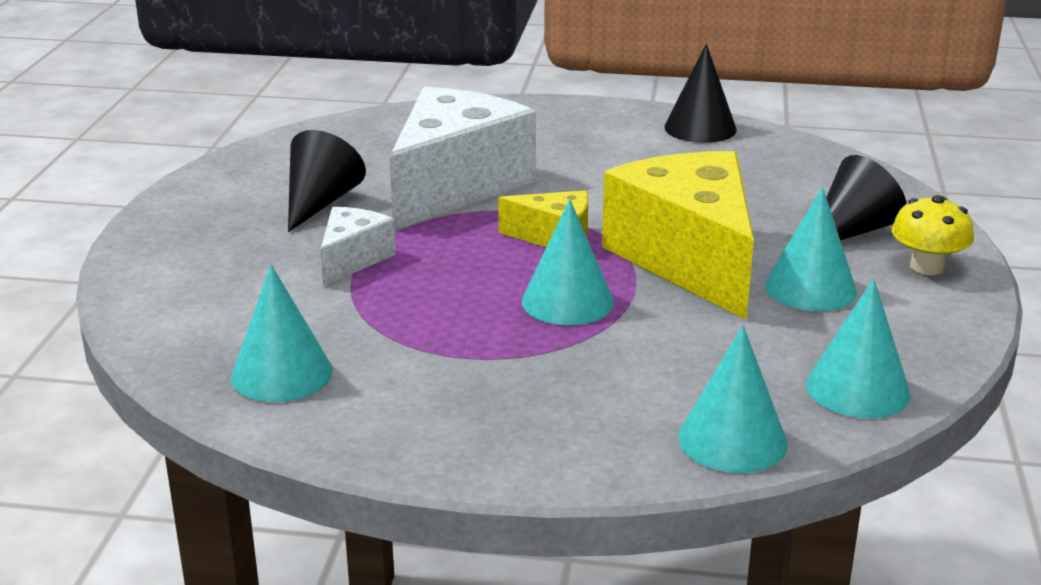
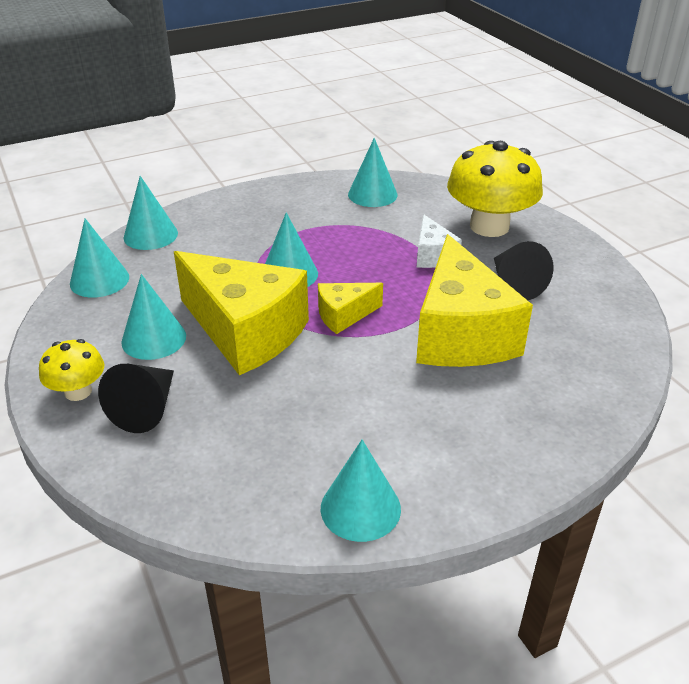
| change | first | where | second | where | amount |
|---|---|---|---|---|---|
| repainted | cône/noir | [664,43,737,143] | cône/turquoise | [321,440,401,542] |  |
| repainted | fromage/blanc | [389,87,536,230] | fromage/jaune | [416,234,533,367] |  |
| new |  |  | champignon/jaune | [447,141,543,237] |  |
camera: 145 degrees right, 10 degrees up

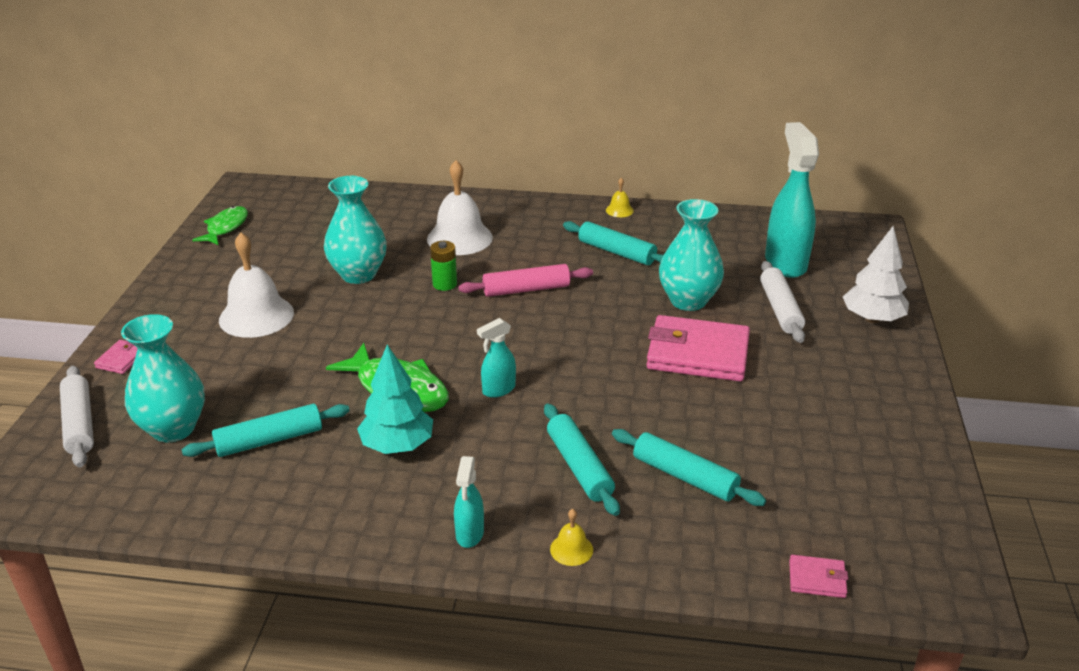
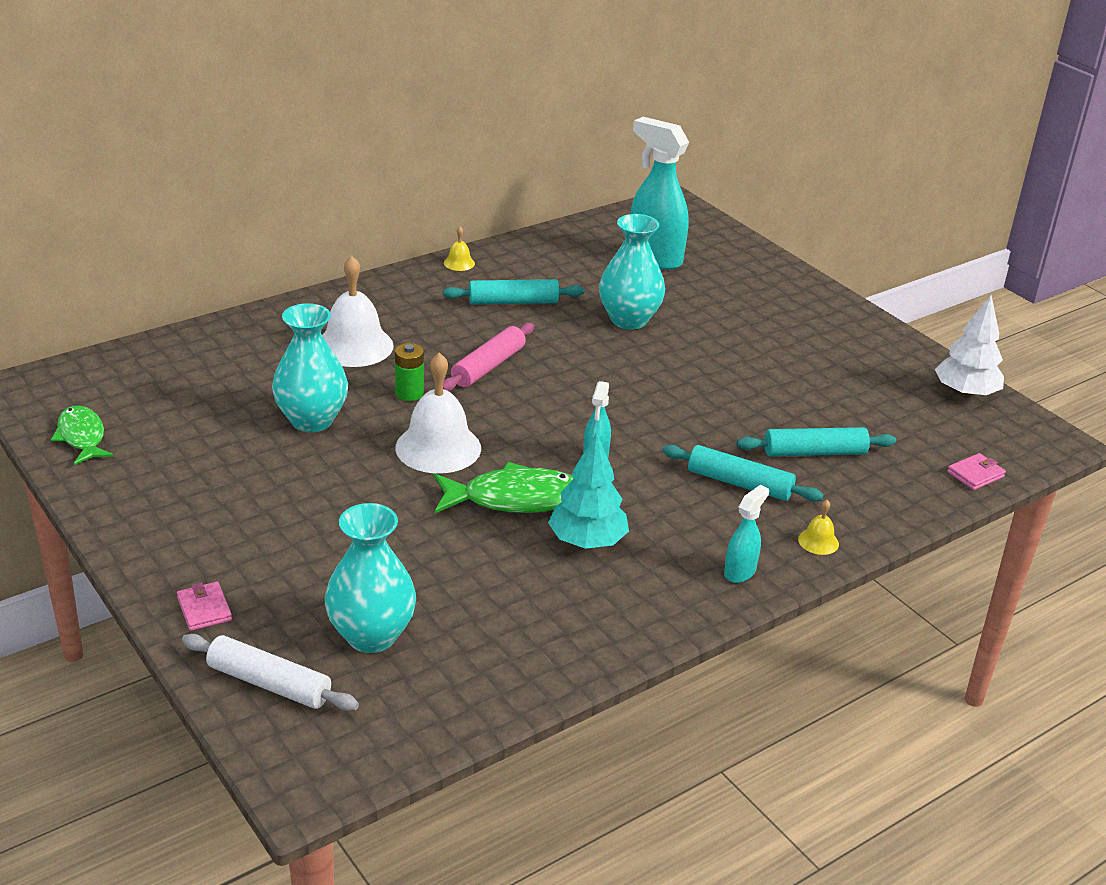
| change | first | where | second | where | amount |
|---|---|---|---|---|---|
| shifted | cloche/blanc | [219,233,294,338] |  | [395,353,481,473] |  |
| rotated | vaporisateur/turquoise | [454,456,484,548] |  | [724,485,769,583] | 105 degrees counterclockwise |
| shifted | arbre/blanc | [843,226,909,323] |  | [935,295,1004,398] |  |
| gone | rouleau à pâtisserie/turquoise | [182,404,350,457] |  |  |  |
| gone | portefeuille/rose | [646,315,750,381] |  |  |  |
| gone | rouleau à pâtisserie/blanc | [760,261,805,343] |  |  |  |
camera: 45 degrees left, 0 degrees up

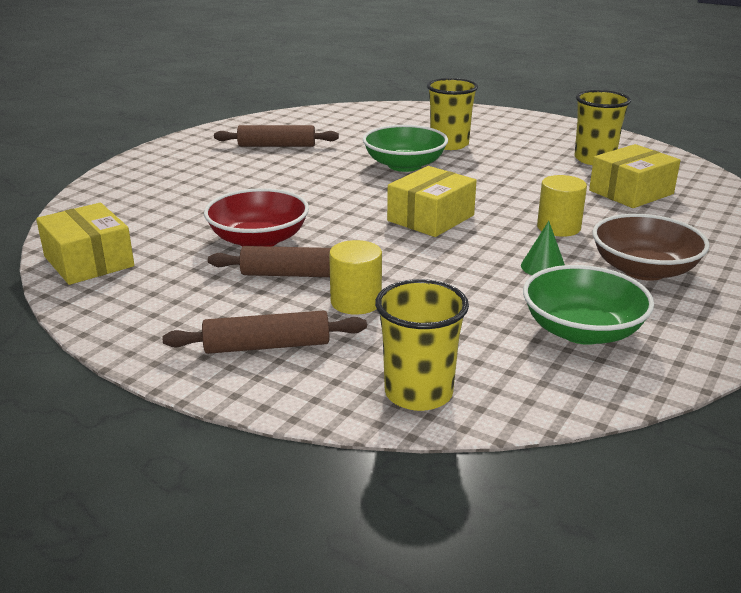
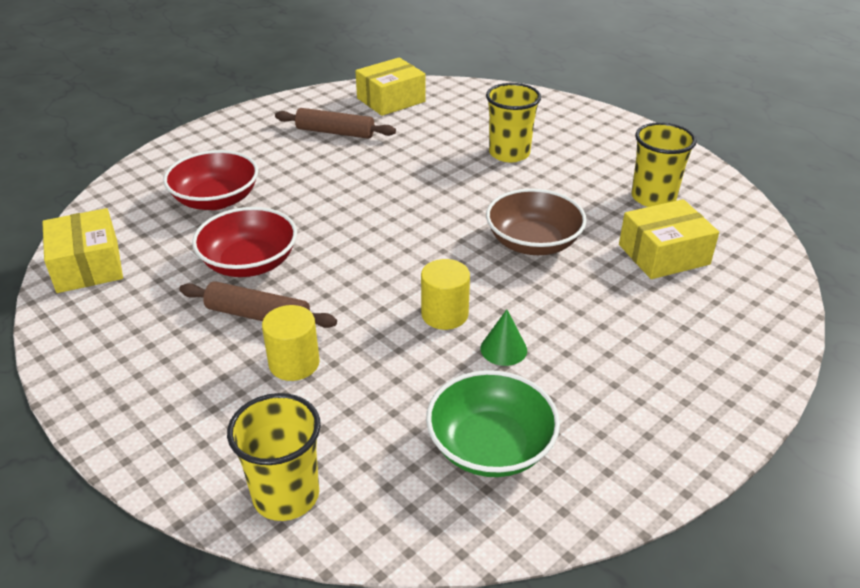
| change | first | where | second | where | amount |
|---|---|---|---|---|---|
| new |  |  | bol/rouge | [163,150,259,210] |  |
| shifted | boîte/jaune | [387,166,477,237] |  | [355,57,426,116] |  |
| shifted | cylindre/jaune | [537,175,587,237] |  | [421,259,470,330] |  |
| shifted | bol/marron | [593,214,710,281] |  | [486,188,587,255] |  |
| gone | rouleau à pâtisserie/marron | [163,310,367,354] |  |  |  |
| gone | bol/vert | [363,125,448,172] |  |  |  |
camera: 15 degrees right, 10 degrees up

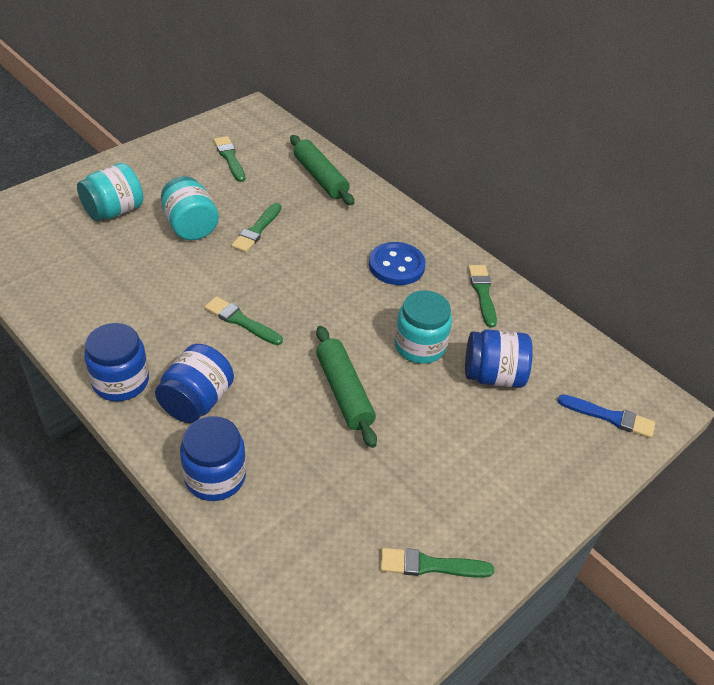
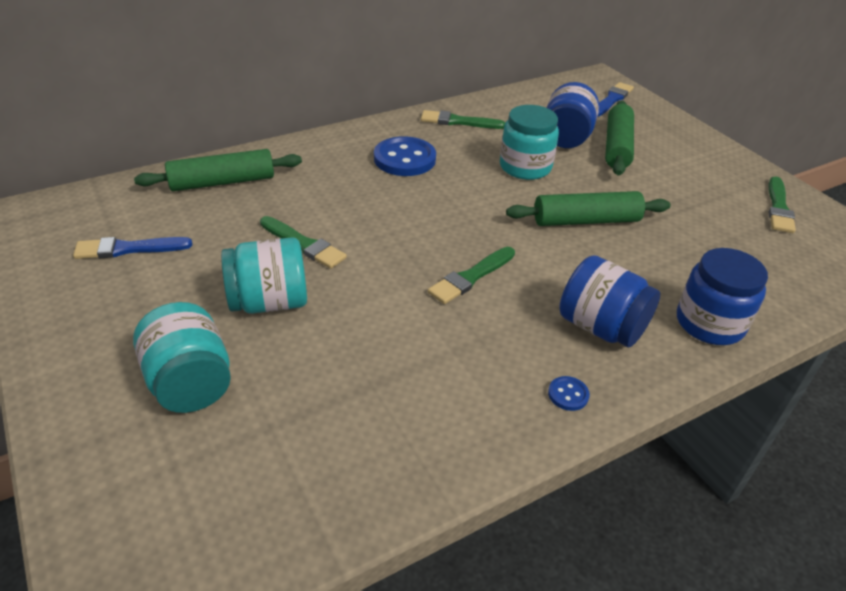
| change | first | where | second | where | amount |
|---|---|---|---|---|---|
| repainted | pinceau/vert | [213,136,246,182] | pinceau/bleu | [73,237,192,259] |  |
| swapped | bocal/bleu | [84,323,149,402] | bouton/bleu | [548,376,590,411] |  |
| new |  |  | rouleau à pâtisserie/vert | [605,101,634,175] |  |
camera: 75 degrees left, 5 degrees down

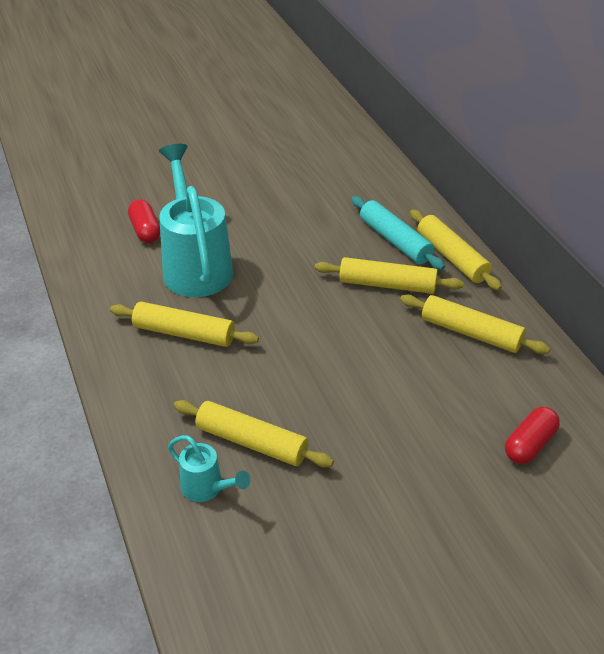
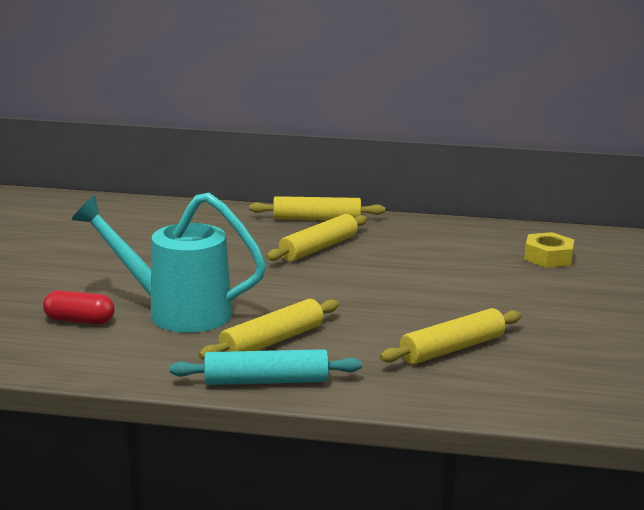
| change | first | where | second | where | amount |
|---|---|---|---|---|---|
| shifted | rouleau à pâtisserie/turquoise | [351,196,445,270] |  | [170,349,362,385] |  |
| swapped | gélule/rouge | [505,406,560,464] | écrou/jaune | [524,232,574,268] |  |
| gone | arrosoir/turquoise | [168,435,250,502] |  |  |  |
| gone | rouleau à pâtisserie/jaune | [400,295,550,354] |  |  |  |
camera: 60 degrees left, 20 degrees down

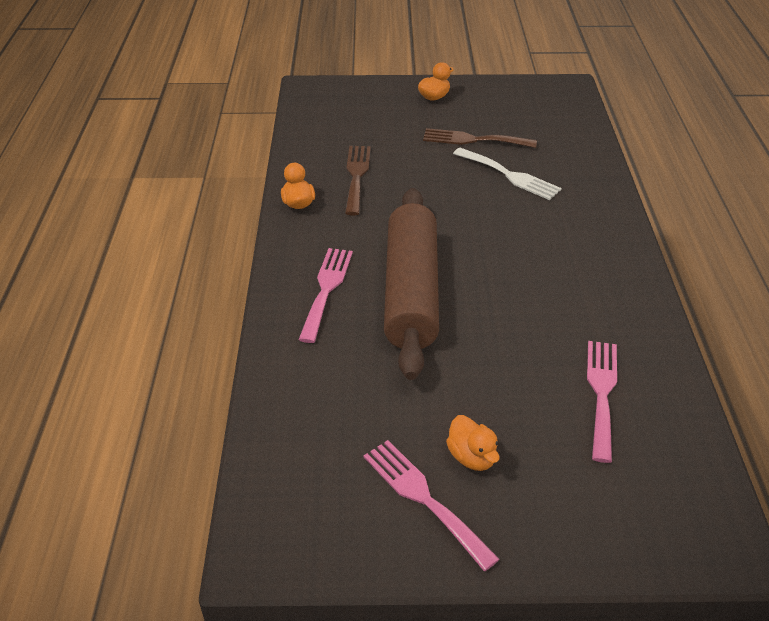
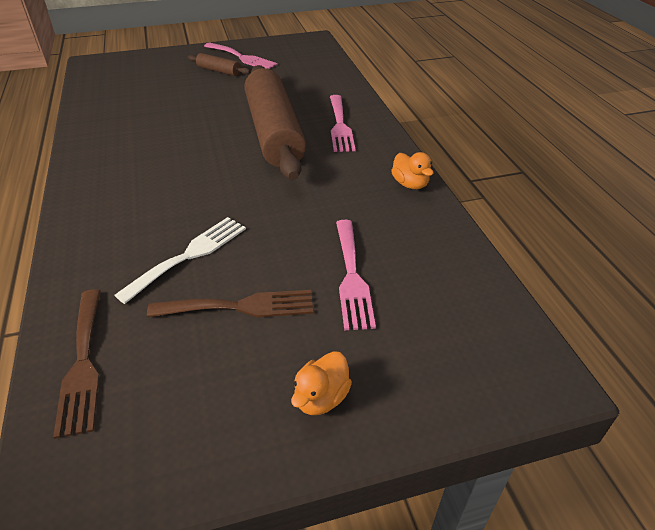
| change | first | where | second | where | amount |
|---|---|---|---|---|---|
| shifted | fourchette/marron | [345,146,371,216] |  | [53,289,101,439] |  |
| rotated | fourchette/blanc | [453,148,562,200] |  | [114,217,246,304] | 105 degrees clockwise |
| swapped | canard/orange | [446,415,500,471] | rouleau à pâtisserie/marron | [188,53,250,76] |  |
| shifted | fourchette/rose | [587,341,617,463] |  | [336,220,376,330] |  |
camera: 165 degrees right, 0 degrees up

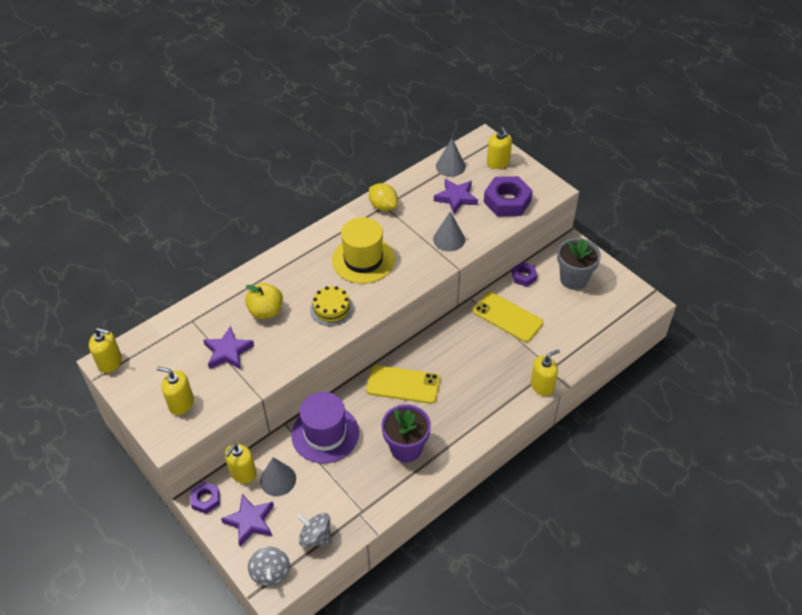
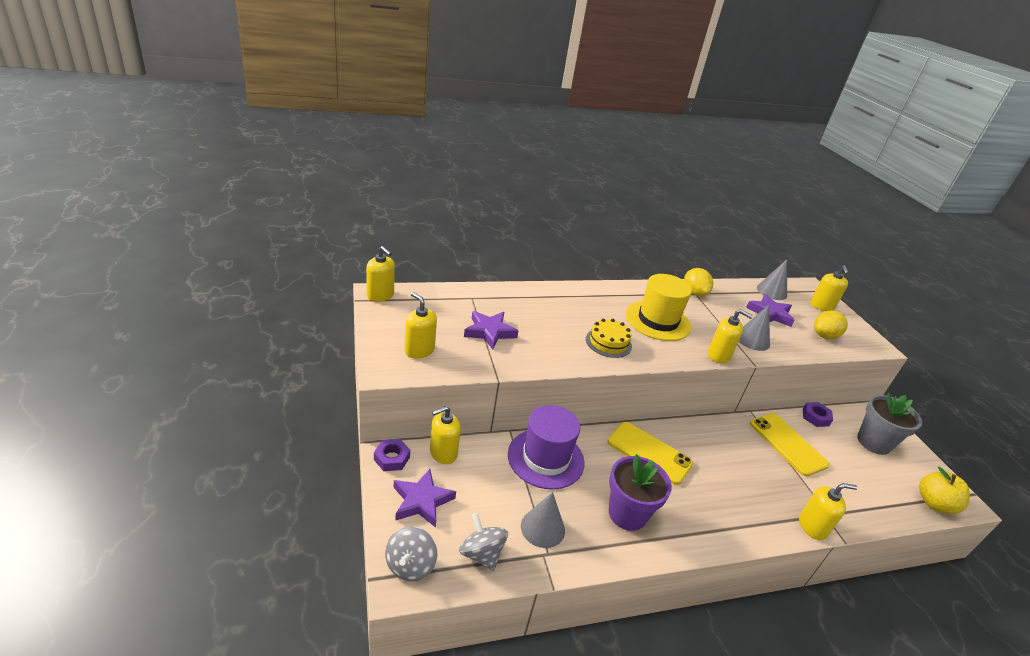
| change | first | where | second | where | amount |
|---|---|---|---|---|---|
| shifted | cône/gris | [260,457,296,496] |  | [521,492,565,548] |  |
| new |  |  | distributeur de savon/jaune | [708,309,753,364] |  |
| swapped | écrou/violet | [484,176,533,217] | citron/jaune | [814,311,848,339] |  |
| shifted | pomme/jaune | [245,283,283,319] |  | [919,467,970,514] |  |
camera: 20 degrees right, 15 degrees down

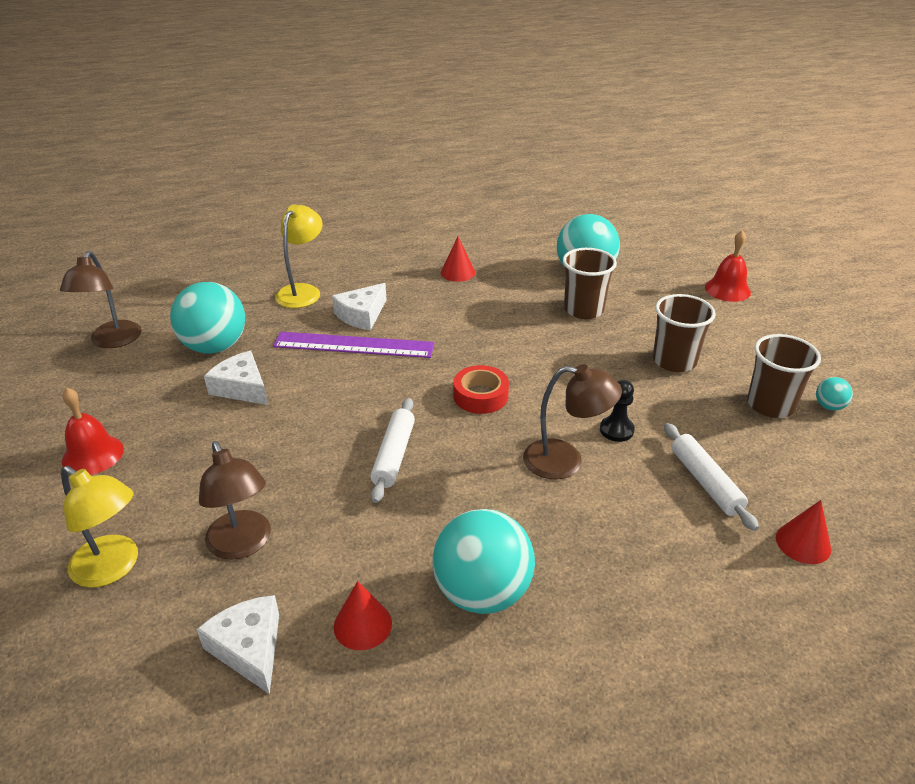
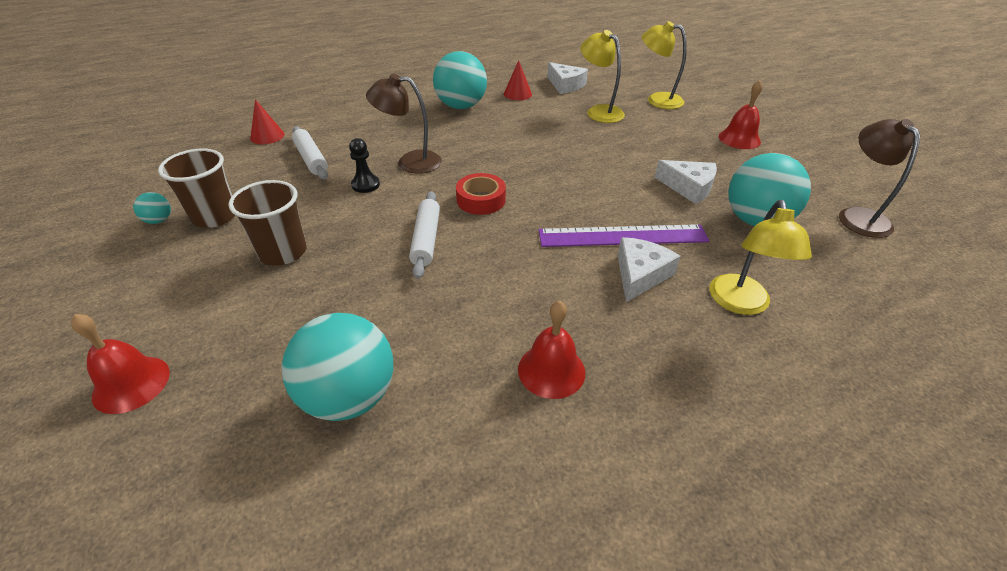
| change | first | where | second | where | amount |
|---|---|---|---|---|---|
| shifted | rouleau à pâtisserie/blanc | [370,398,415,503] |  | [409,191,440,279] |  |
| swapped | cône/rouge | [441,237,475,282] | cloche/rouge | [518,301,585,399] |  |
| repainted | lampe/marron | [199,441,271,560] | lampe/jaune | [581,30,625,123] |  |
| gone | gobelet/marron | [563,248,617,319] |  |  |  |
camera: 170 degrees right, 5 degrees up

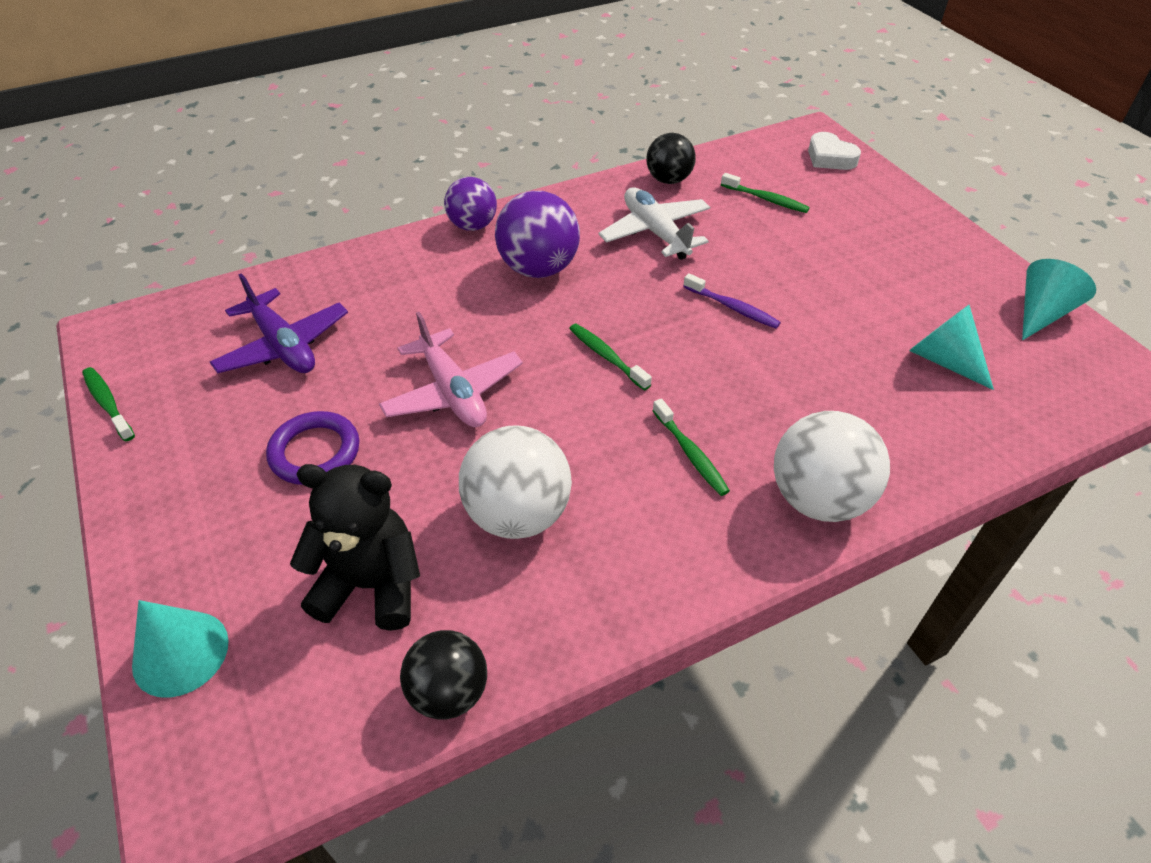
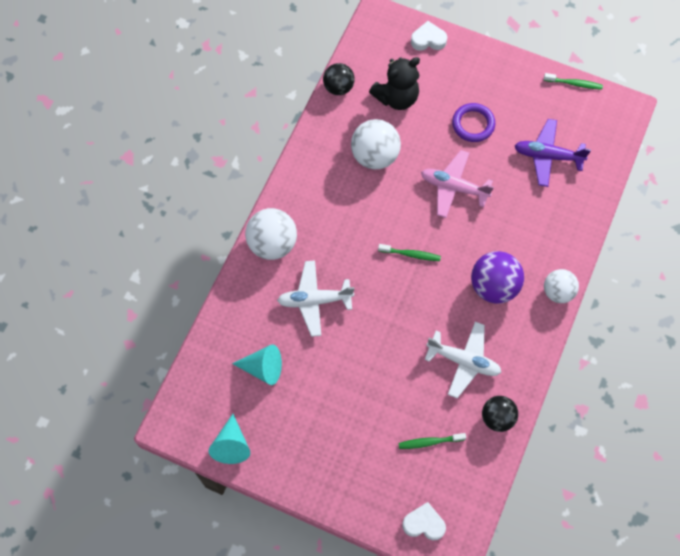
| change | first | where | second | where | amount |
|---|---|---|---|---|---|
| new |  |  | avion/blanc | [277,260,354,337] |  |
| swapped | cône/turquoise | [132,600,229,698] | cœur/blanc | [411,21,447,51] |  |
| repainted | balle/violet | [444,177,497,231] | balle/blanc | [544,269,579,303] |  |
| gone | brosse à dents/vert | [652,398,730,496] |  |  |  |
| gone | brosse à dents/violet | [683,273,781,329] |  |  |  |
camera: 140 degrees right, 20 degrees up

